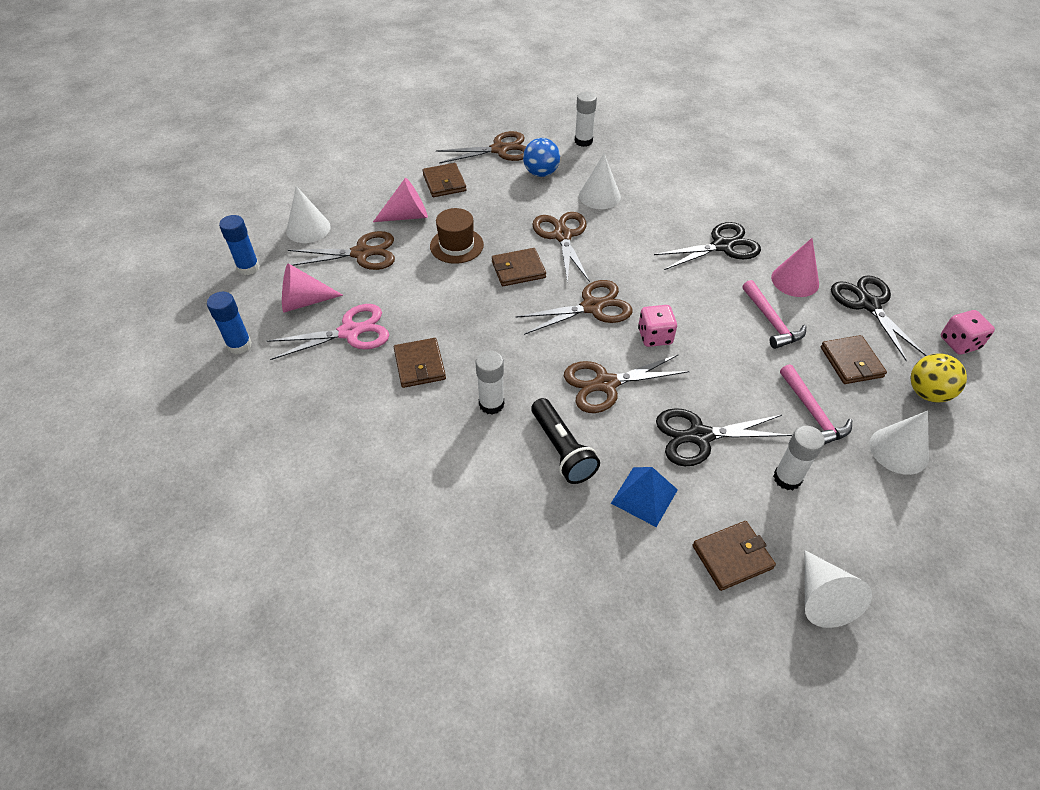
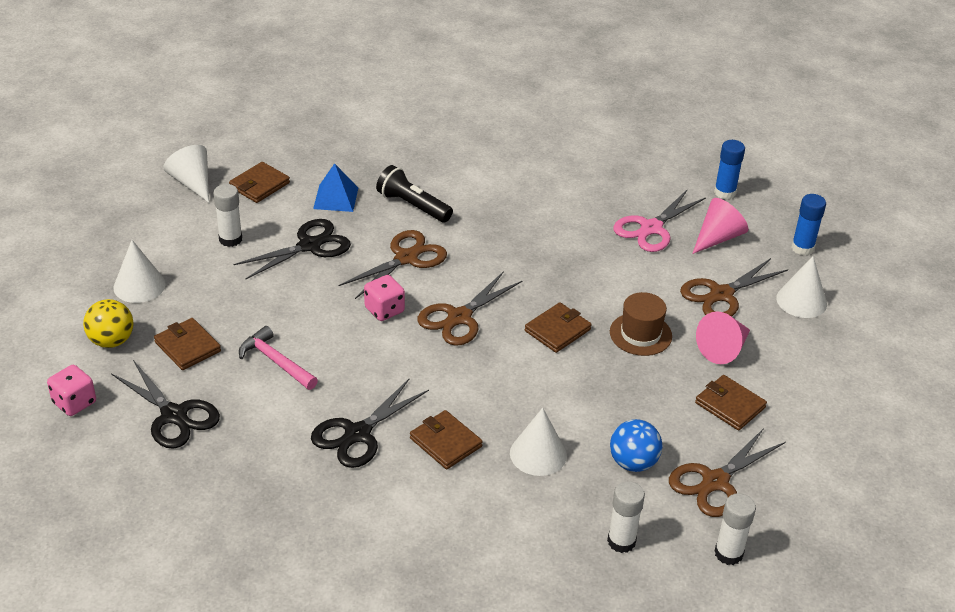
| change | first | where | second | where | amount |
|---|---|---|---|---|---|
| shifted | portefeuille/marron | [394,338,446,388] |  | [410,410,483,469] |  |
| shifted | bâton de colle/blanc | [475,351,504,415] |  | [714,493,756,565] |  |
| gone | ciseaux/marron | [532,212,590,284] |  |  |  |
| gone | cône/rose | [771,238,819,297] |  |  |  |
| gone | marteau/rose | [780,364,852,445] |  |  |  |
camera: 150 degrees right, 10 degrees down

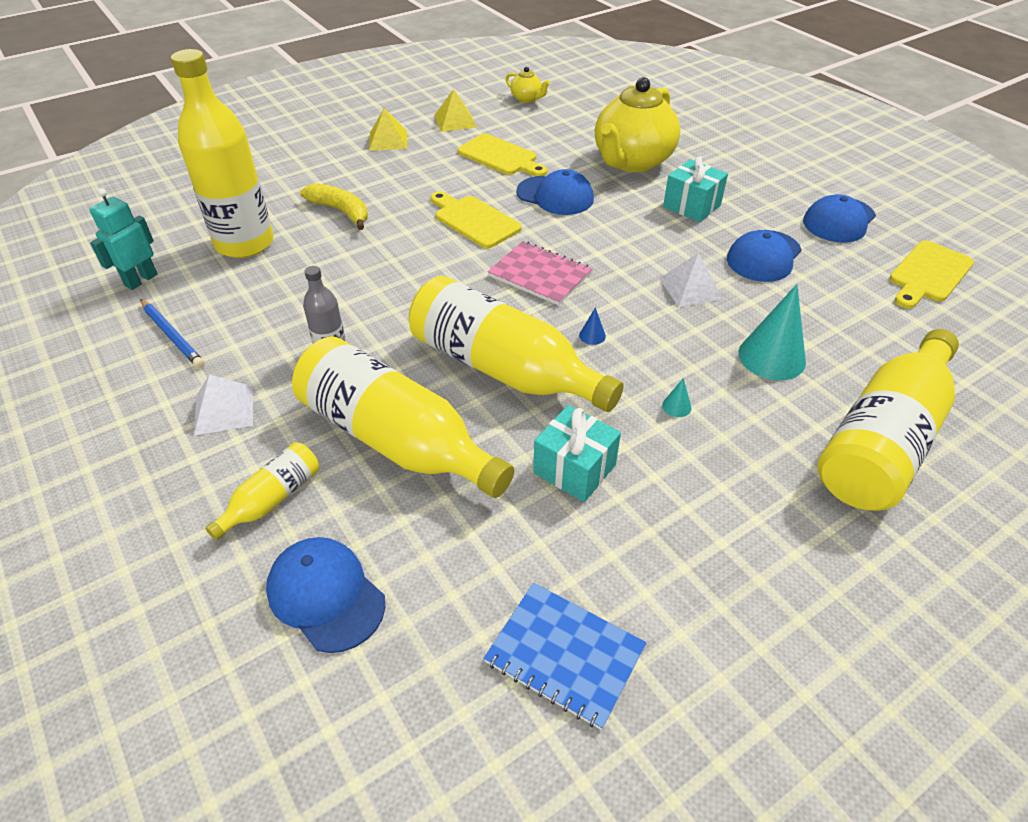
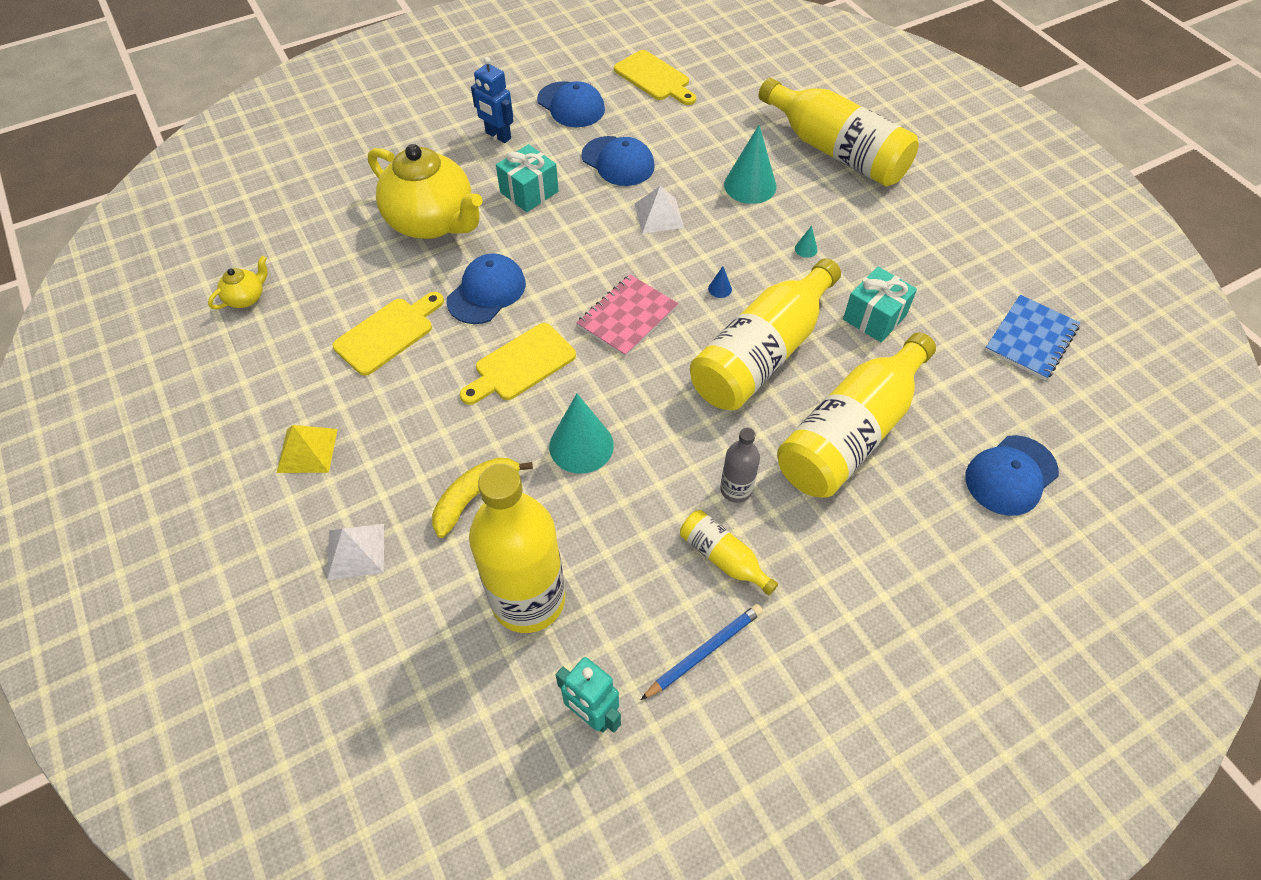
| change | first | where | second | where | amount |
|---|---|---|---|---|---|
| shifted | pyramide/blanc | [194,374,253,436] |  | [327,524,384,580] |  |
| new |  |  | robot/bleu | [471,57,513,143] |  |
| new |  |  | cône/turquoise | [549,394,614,474] |  |
| shifted | bouteille/jaune | [205,442,319,541] |  | [680,510,778,596] |  |
| gone | pyramide/jaune | [434,89,477,132] |  |  |  |
camera: 85 degrees left, 10 degrees up

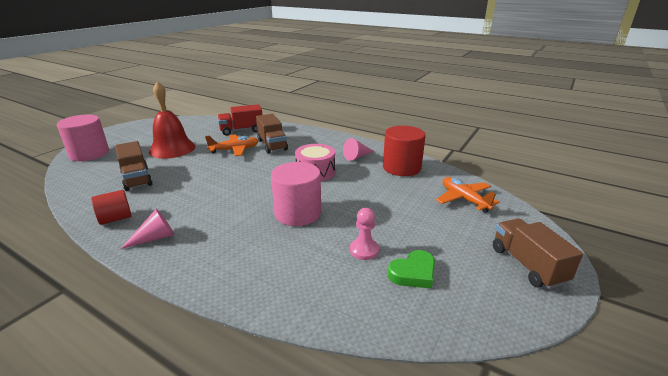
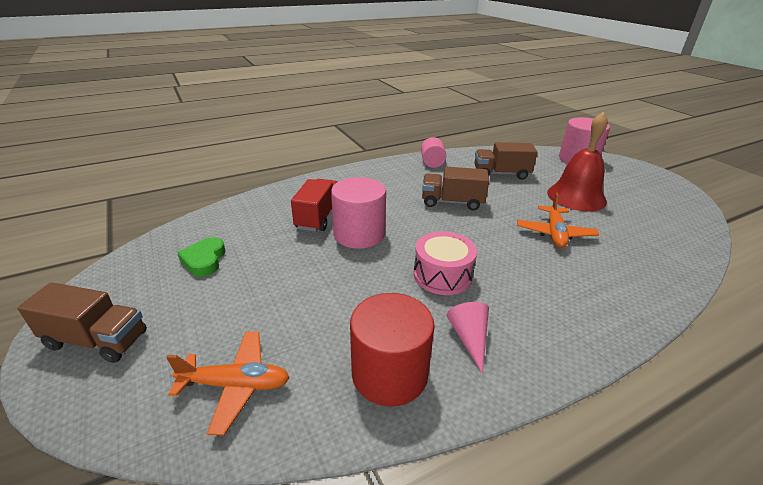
| change | first | where | second | where | amount |
|---|---|---|---|---|---|
| shifted | camion/rouge | [217,104,262,136] |  | [291,179,337,232] |  |
| repainted | cylindre/rouge | [91,190,132,225] | cylindre/rose | [421,137,446,168] |  |
| shifted | camion/marron | [256,114,288,153] |  | [422,167,489,210] |  |
| gone | cône/rose | [120,209,174,249] |  |  |  |
| gone | pion/rose | [350,208,379,260] |  |  |  |
camera: 120 degrees right, 5 degrees up

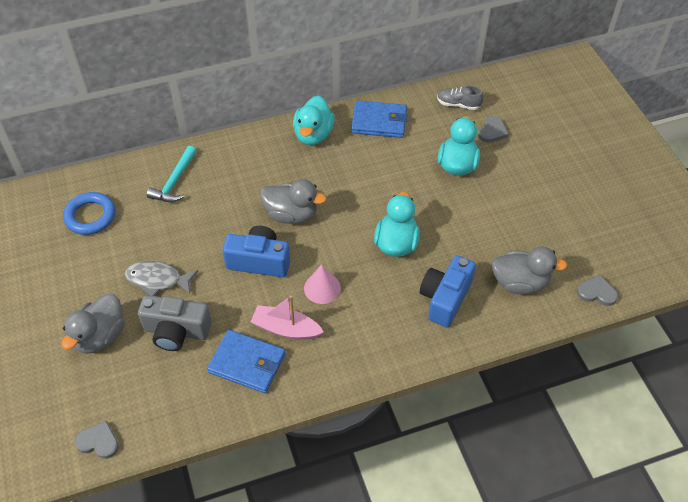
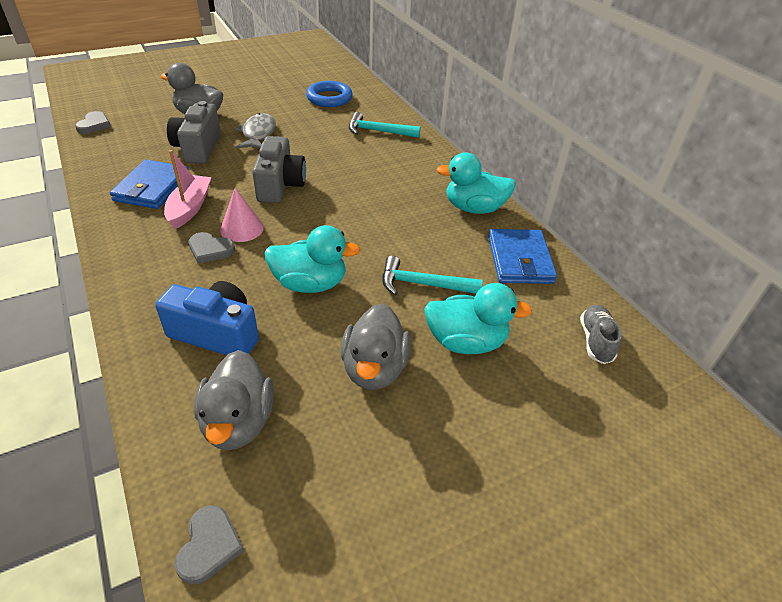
| change | first | where | second | where | amount |
|---|---|---|---|---|---|
| shifted | cœur/gris | [478,116,509,143] |  | [189,232,235,264] |  |
| repainted | appareil photo/bleu | [222,226,290,277] | appareil photo/gris | [252,136,306,203] |  |
| shifted | canard/gris | [260,179,327,224] |  | [341,303,411,390] |  |
| new |  |  | marteau/turquoise | [382,256,483,295] |  |
camera: 80 degrees right, 10 degrees down

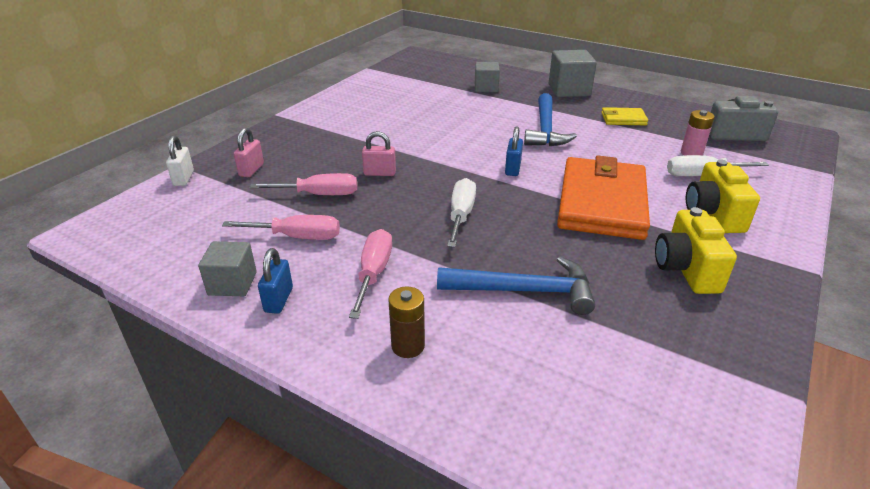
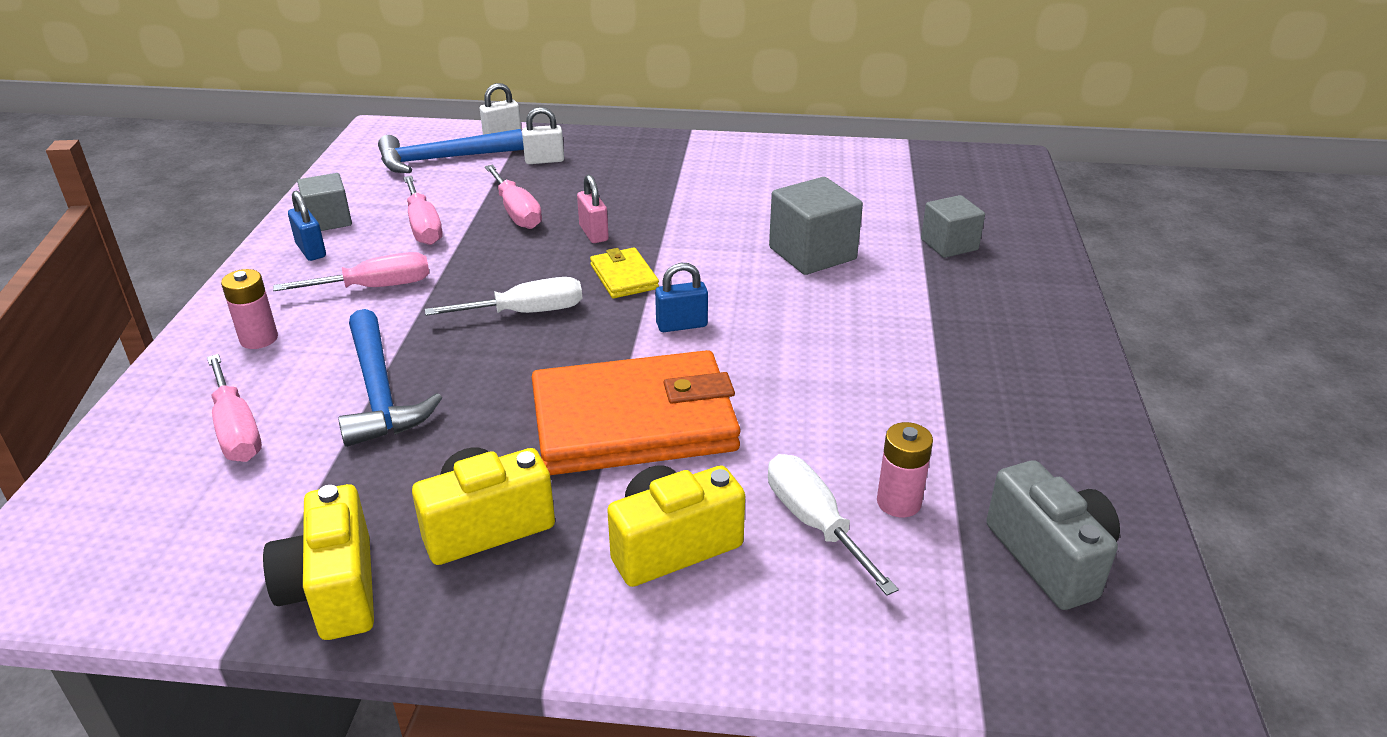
| change | first | where | second | where | amount |
|---|---|---|---|---|---|
| new |  |  | tournevis/rose | [207,354,262,462] |  |
| repainted | pile/marron | [388,286,425,358] | pile/rose | [221,269,278,349] |  |
| new |  |  | appareil photo/jaune | [263,484,374,640] |  |
| rotated | cadenas/bleu | [258,248,293,314] |  | [288,191,326,261] | 75 degrees clockwise |
| shifted | marteau/bleu | [524,93,577,146] |  | [378,129,524,173] |  |
| repainted | cadenas/rose | [234,128,264,177] | cadenas/blanc | [522,107,564,164] |  |
| shifted | portefeuille/jaune | [601,107,648,125] |  | [590,247,659,298] |  |
| shifted | cube/gris | [549,50,597,97] |  | [769,177,863,275] |  |
camera: 65 degrees right, 0 degrees up

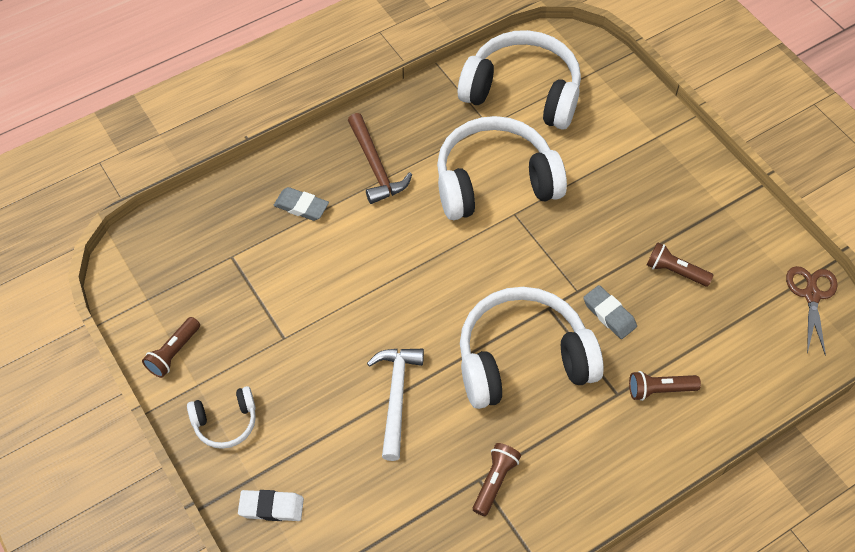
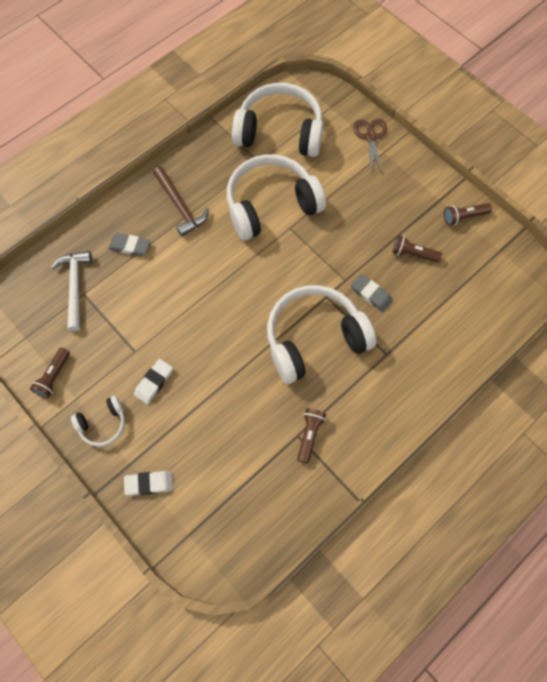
| change | first | where | second | where | amount |
|---|---|---|---|---|---|
| shifted | marteau/blanc | [367,349,424,461] |  | [51,251,92,331] |  |
| new |  |  | gomme/blanc | [134,359,173,404] |  |
| shifted | ciseaux/marron | [786,266,838,356] |  | [353,119,387,175] |  |
| shifted | lampe de poche/marron | [629,371,701,401] |  | [444,203,492,226] |  |
camera: 10 degrees left, 10 degrees up

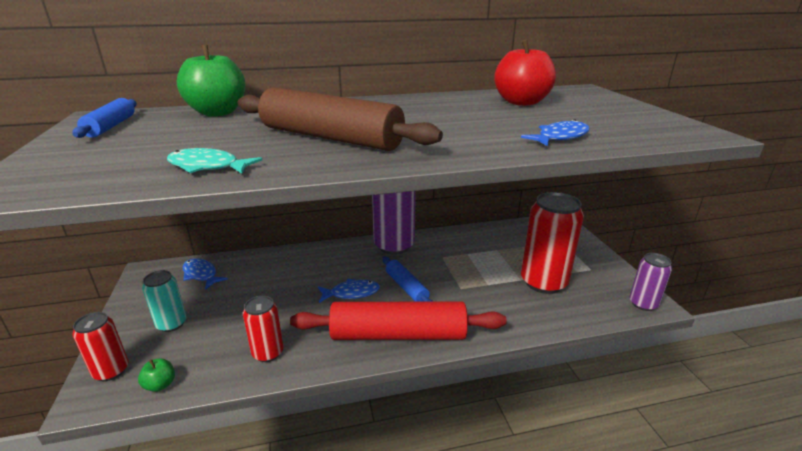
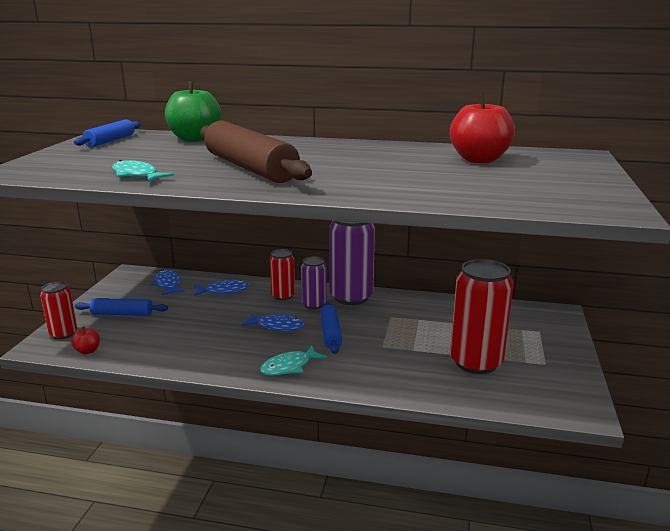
| change | first | where | second | where | amount |
|---|---|---|---|---|---|
| repainted | pomme/vert | [138,358,175,392] | pomme/rouge | [71,327,100,354] |  |
| swapped | canette/turquoise | [142,270,186,332] | rouleau à pâtisserie/bleu | [75,298,168,316] |  |
| shifted | poisson/bleu | [521,119,590,146] |  | [194,280,249,296] |  |
| swapped | rouleau à pâtisserie/rouge | [290,301,507,340] | poisson/turquoise | [260,345,327,376] |  |
| shifted | canette/rouge | [243,296,284,362] |  | [269,249,295,300] |  |
| shifted | canette/violet | [629,253,672,311] |  | [301,257,327,309] |  |
camera: 25 degrees right, 5 degrees down

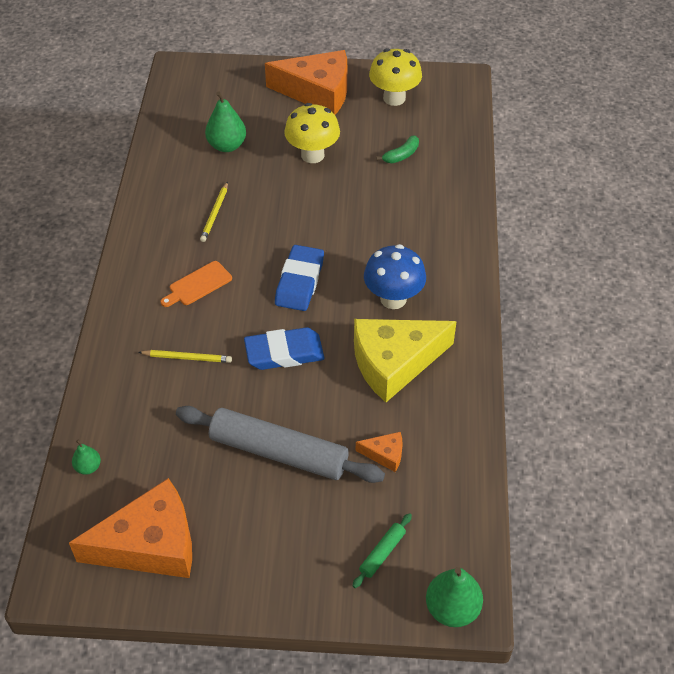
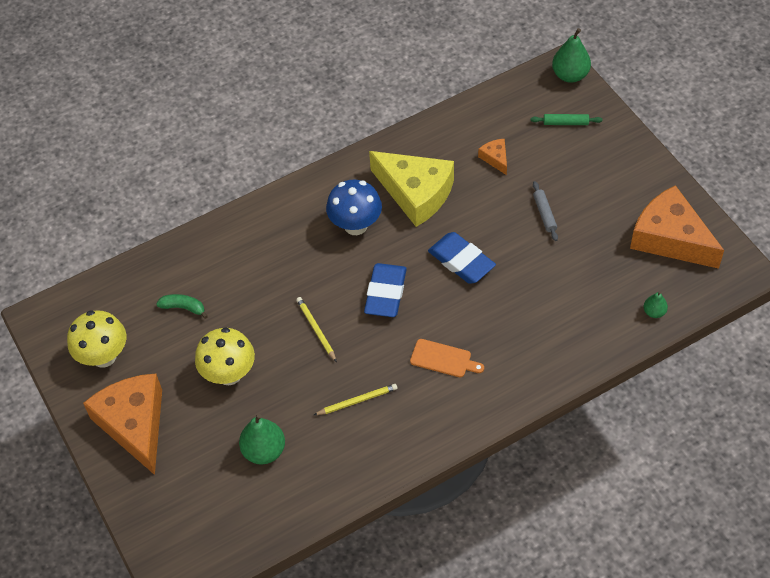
| change | first | where | second | where | amount |
|---|---|---|---|---|---|
| shifted | crayon/jaune | [138,350,232,363] |  | [296,297,337,362] |  |
| rotated | gomme/bleu | [275,245,324,311] |  | [364,263,407,317] | 60 degrees counterclockwise |
| scaled | rouleau à pâtisserie/gris | [176,406,385,483] |  | [533,181,558,241] | x0.42 |
camera: 120 degrees left, 5 degrees up

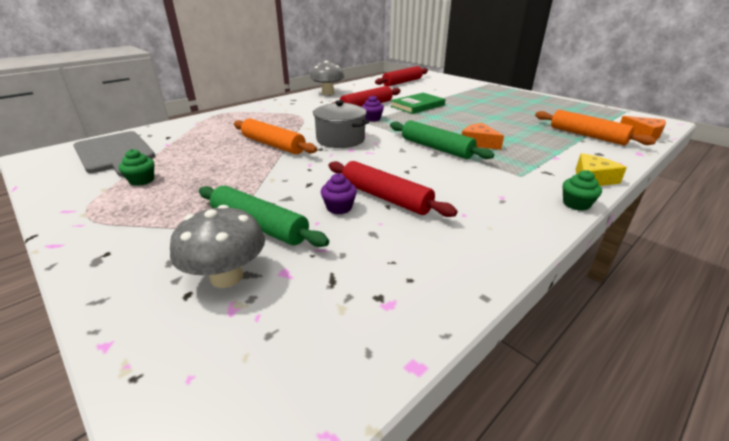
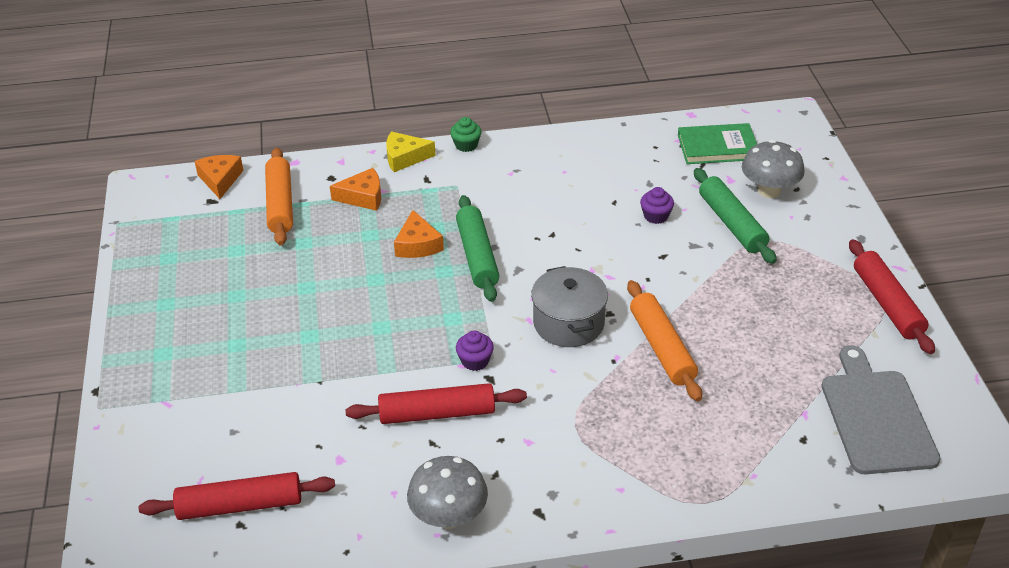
| change | first | where | second | where | amount |
|---|---|---|---|---|---|
| new |  |  | fromage/orange | [330,168,381,211] |  |
| shifted | livre/vert | [390,93,445,114] |  | [678,123,757,164] |  |
| shifted | rouleau à pâtisserie/rouge | [329,161,458,217] |  | [849,239,935,354] |  |
| gone | muffin/vert | [119,149,154,186] |  |  |  |
camera: 145 degrees left, 10 degrees up

